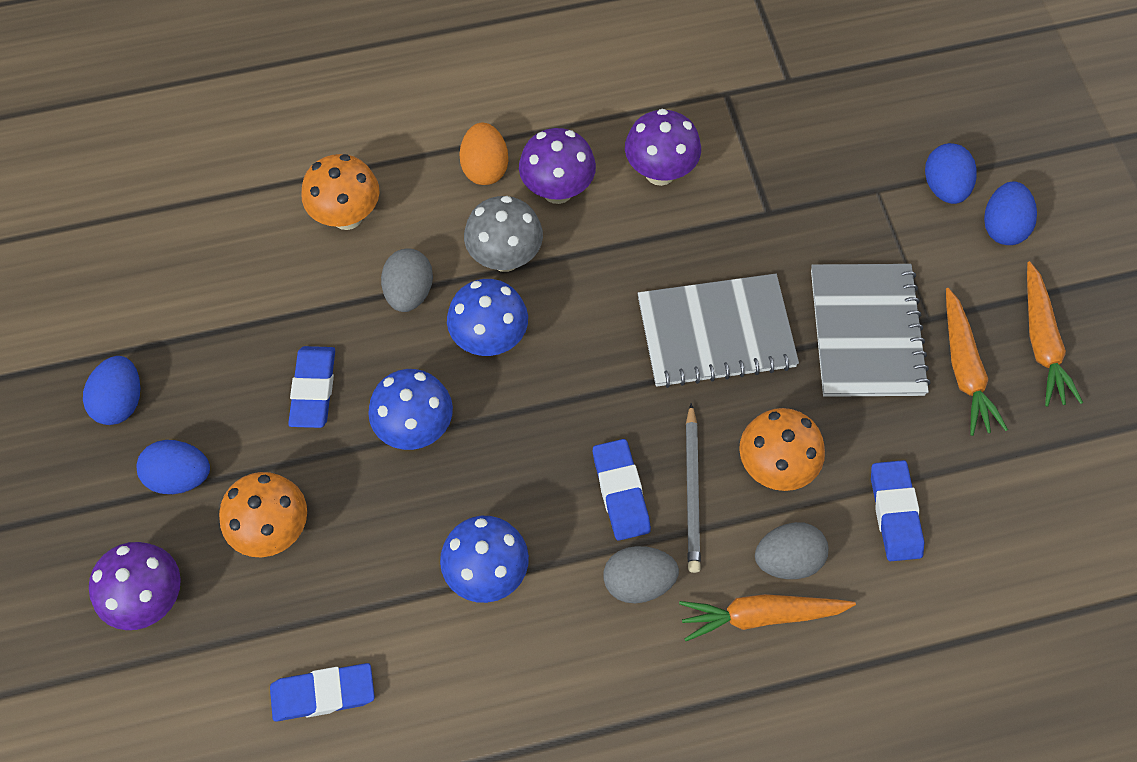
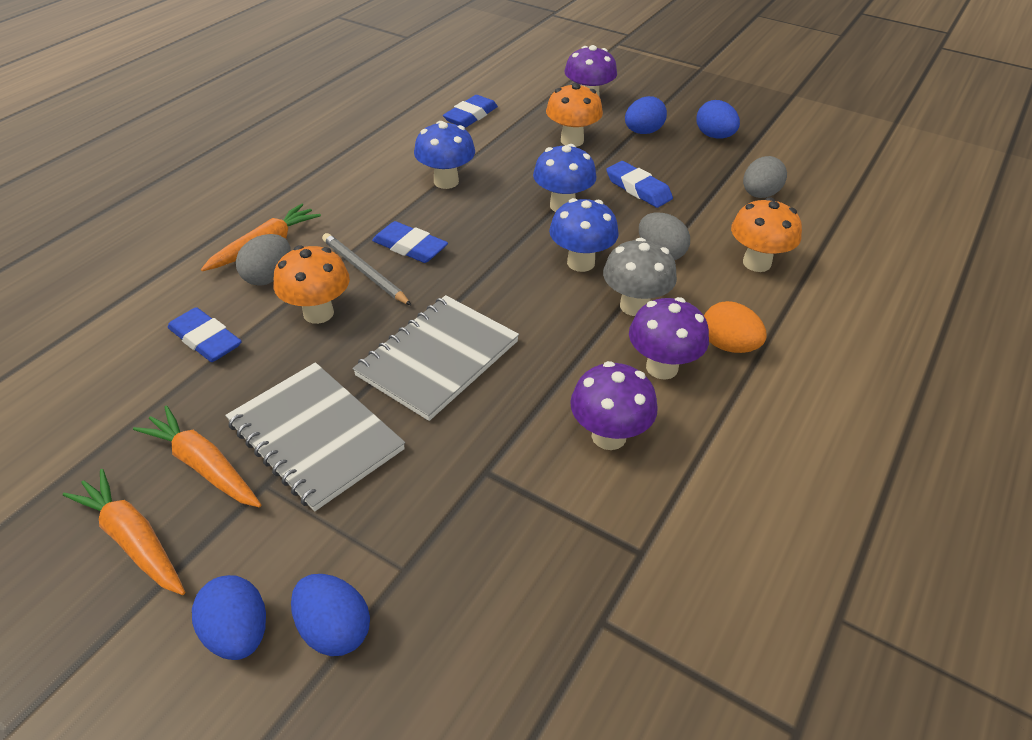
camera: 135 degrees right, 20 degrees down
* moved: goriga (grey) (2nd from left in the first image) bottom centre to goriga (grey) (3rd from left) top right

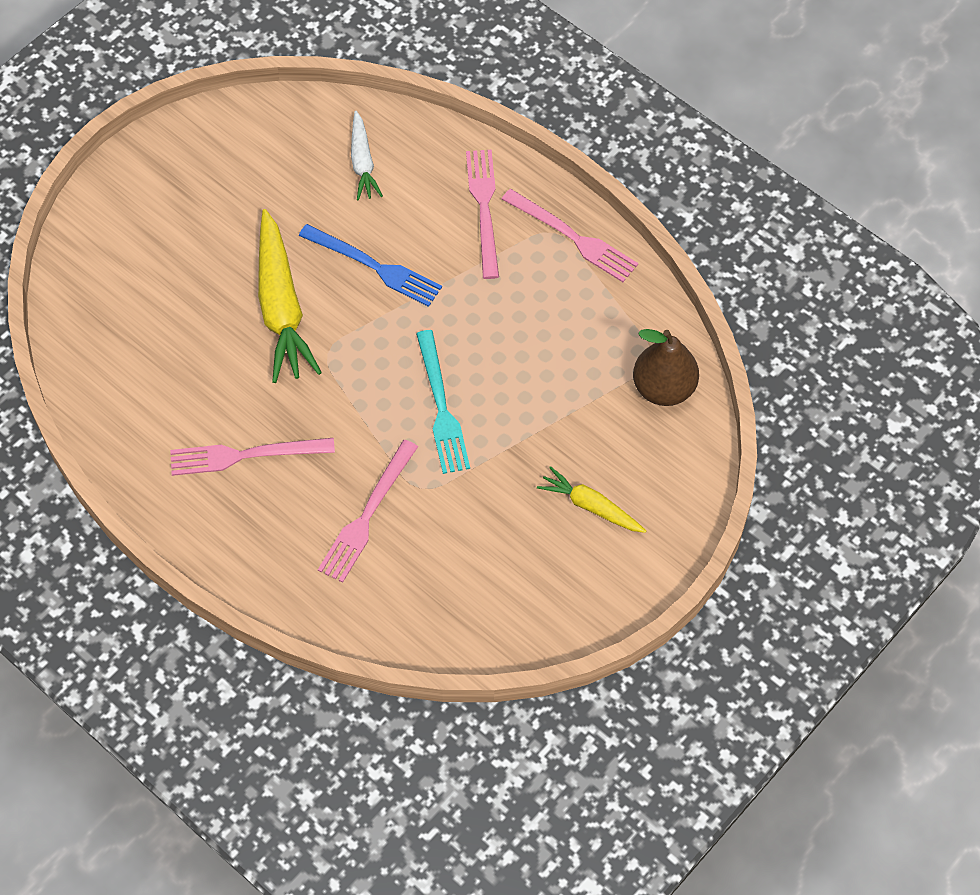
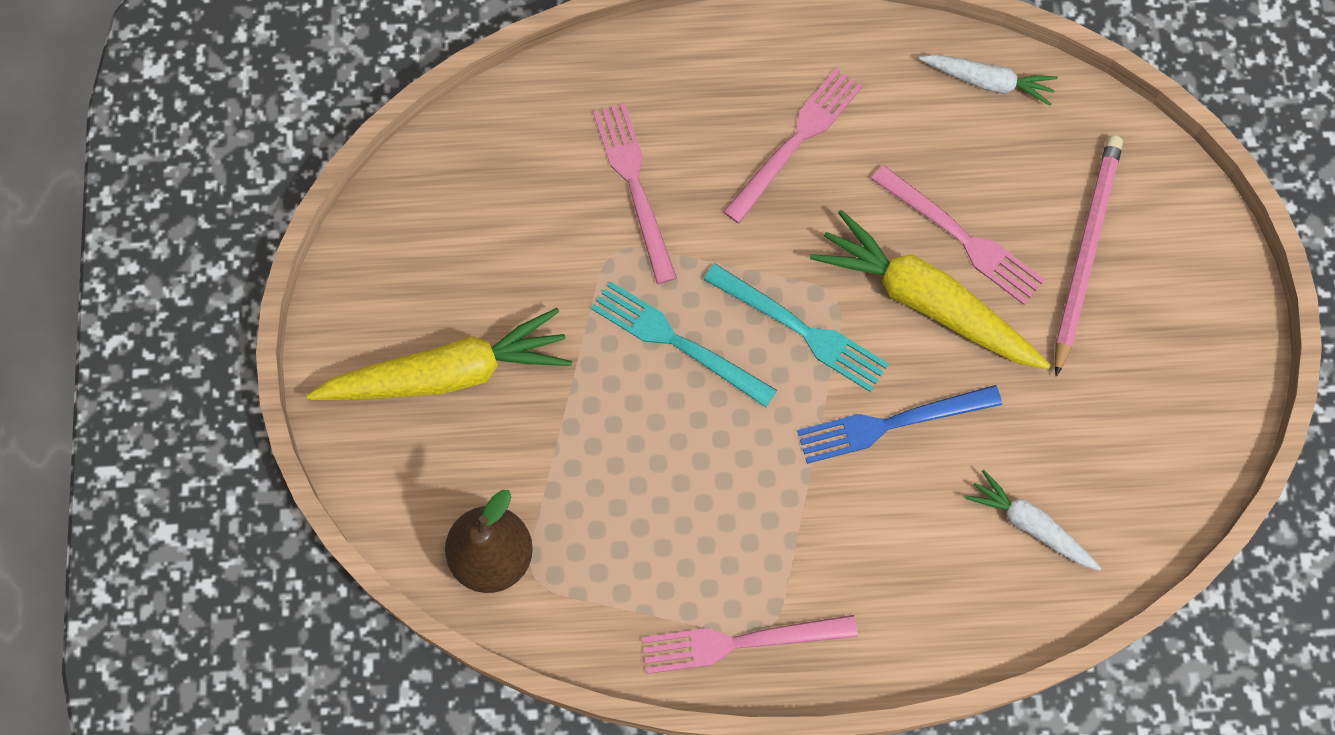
camera: 135 degrees right, 10 degrees up
* moved: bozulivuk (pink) (3rd from left in the first image) top centre to bozulivuk (pink) (4th from left) top right
* resized: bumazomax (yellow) (2nd from left in the first image) centre = middle left x1.80
* added: bozulivuk (turquoise) (2nd from left) centre
* added: bumazomax (white) (1st from left) top right
* added: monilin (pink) middle right

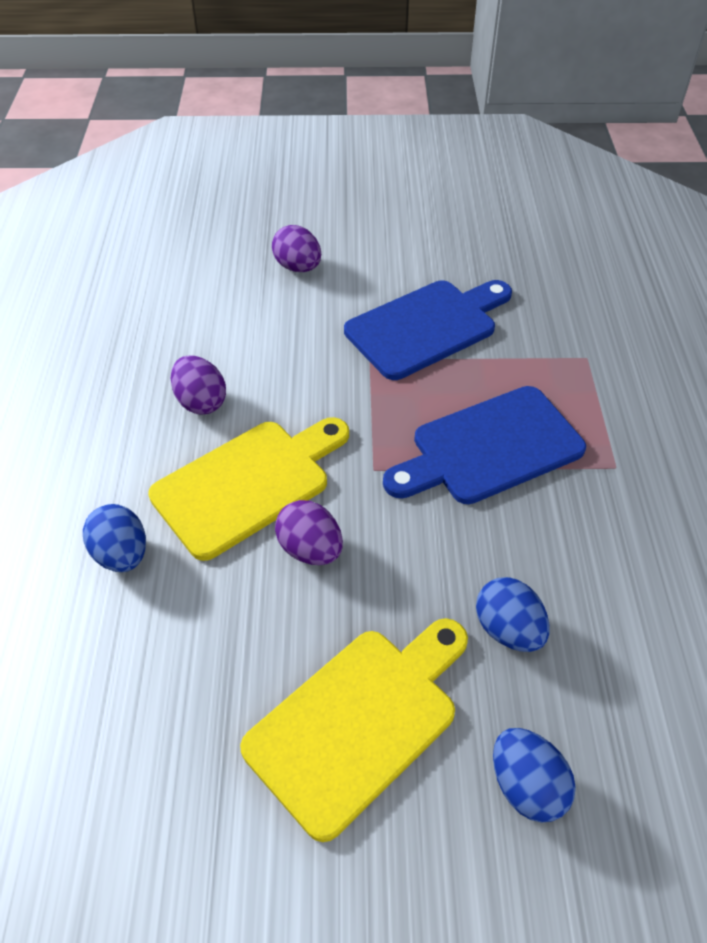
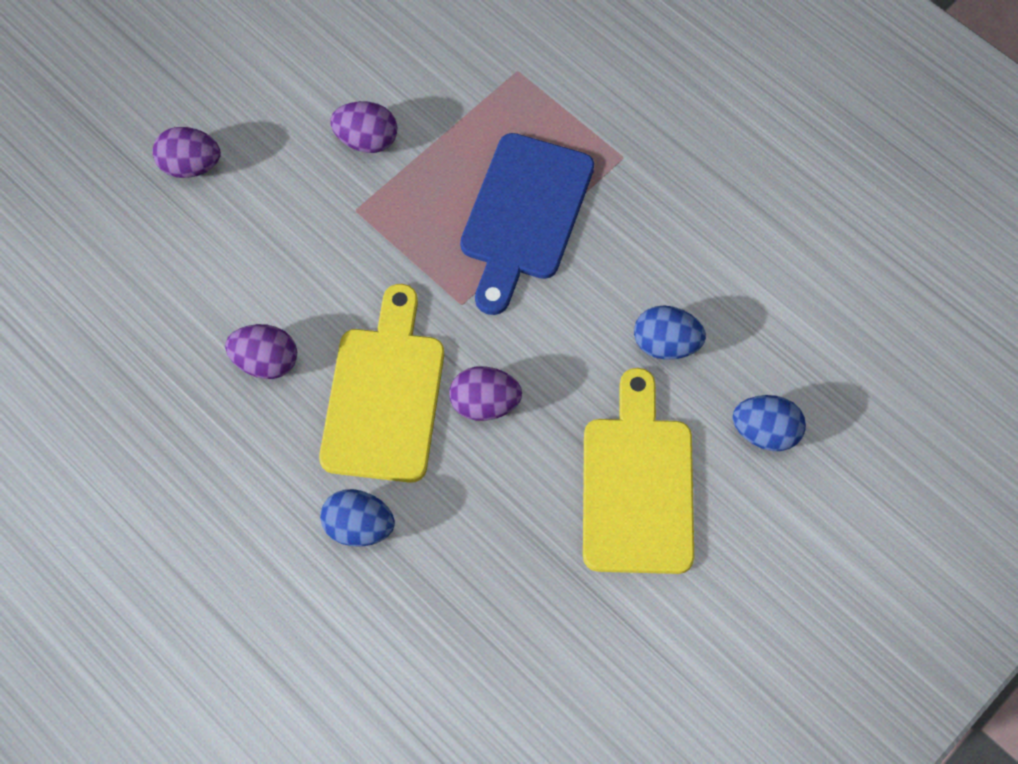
camera: 45 degrees left, 15 degrees up
* replaced: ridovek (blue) (1st from left) centre to goriga (purple) (3rd from left) top centre

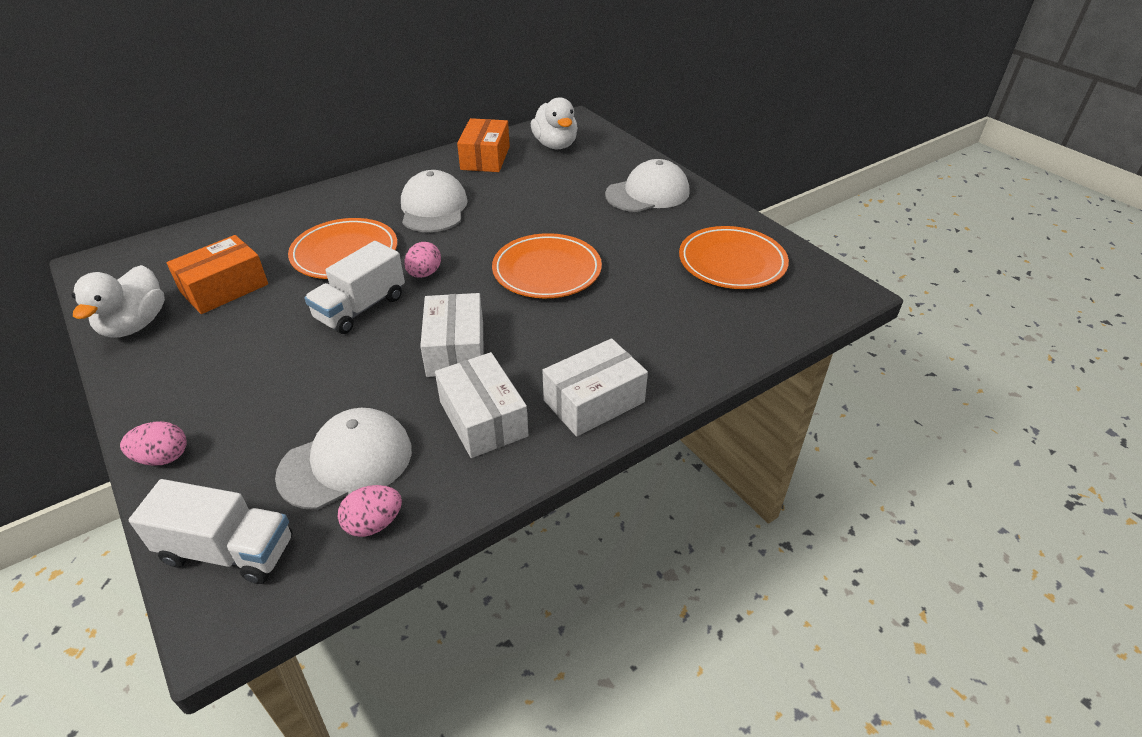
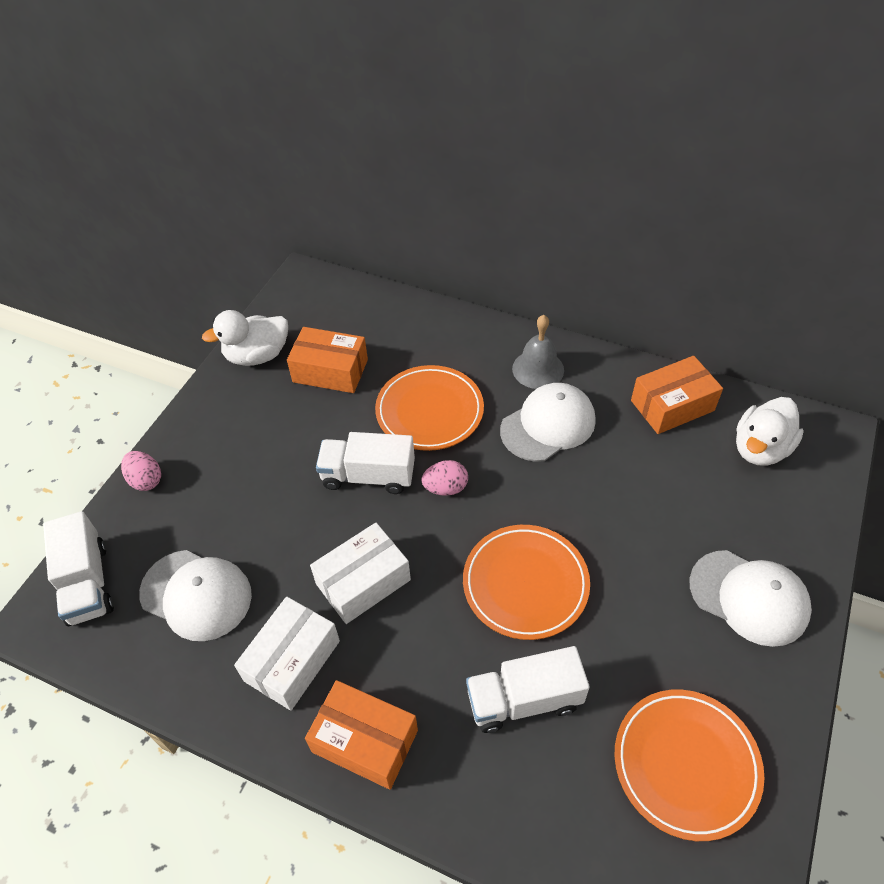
camera: 60 degrees right, 10 degrees up
* removed: goriga (pink) (2nd from left) bottom left
* recoloured: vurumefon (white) (3rd from left) centre to vurumefon (orange) (2nd from left) bottom centre
* added: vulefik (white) (3rd from left) bottom centre
* added: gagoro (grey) centre

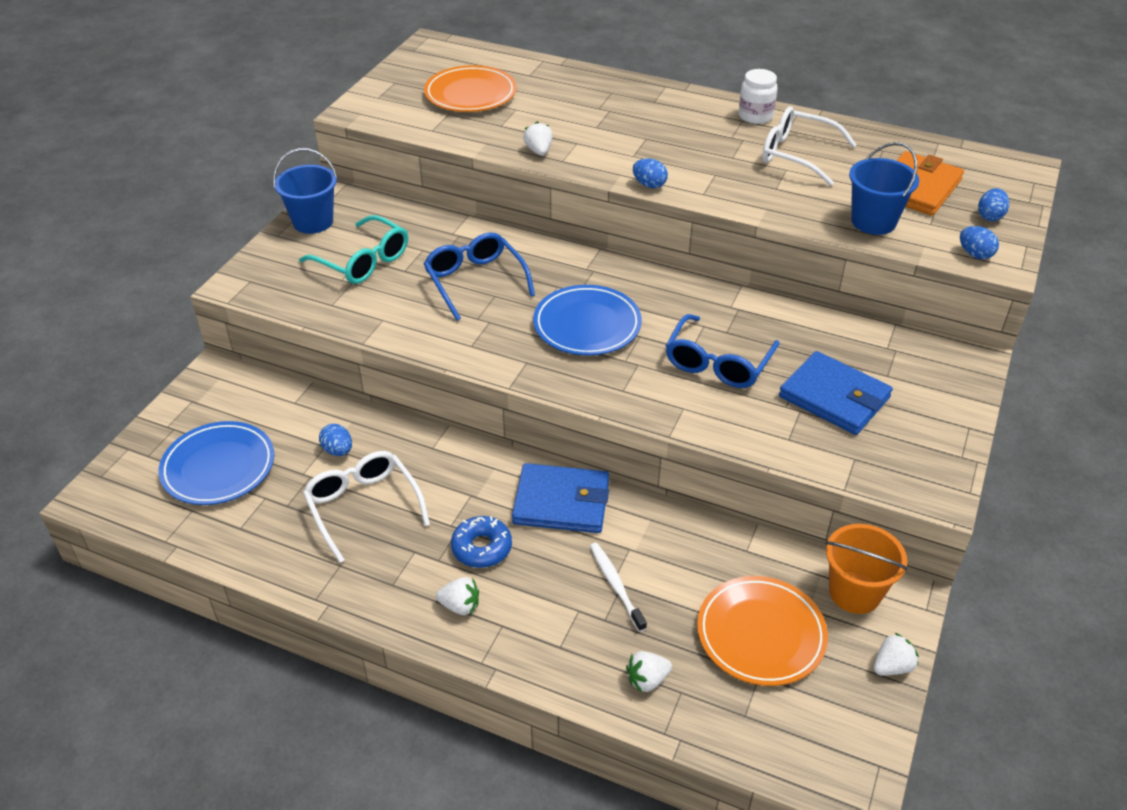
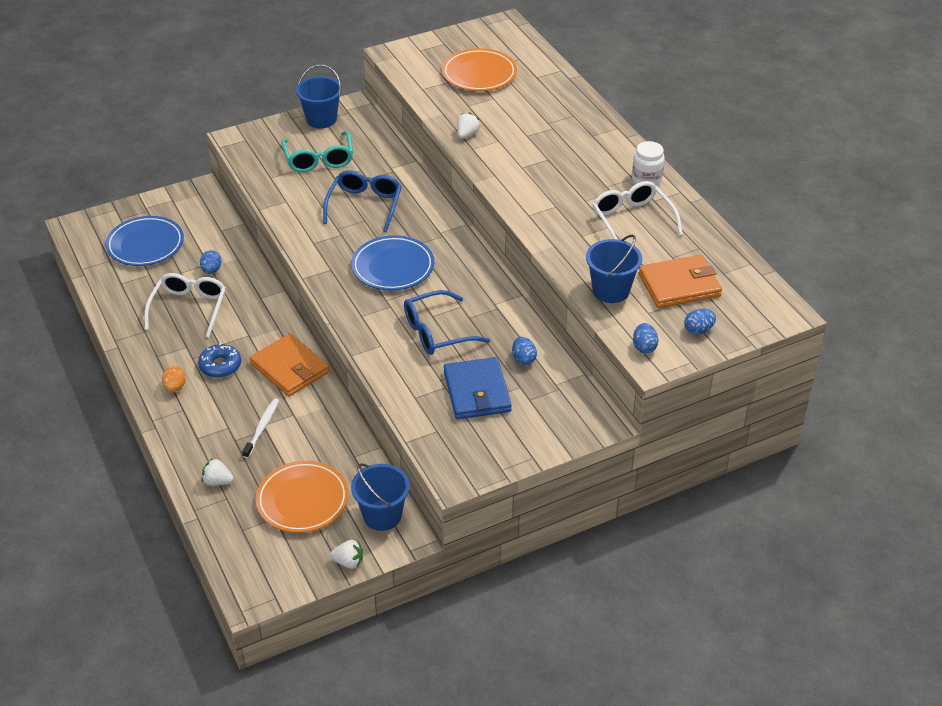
camera: 40 degrees right, 0 degrees up
* replaced: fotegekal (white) (1st from left) bottom centre to goriga (orange) middle left
* recoloured: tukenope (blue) (1st from left) centre to tukenope (orange) (1st from left) middle left
* moved: goriga (blue) (2nd from left) top centre to centre
* recoloured: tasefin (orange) bottom right to tasefin (blue) (2nd from left) bottom centre

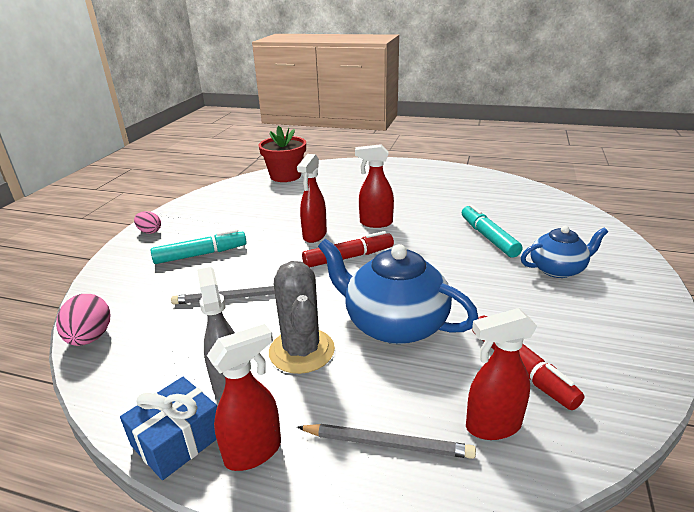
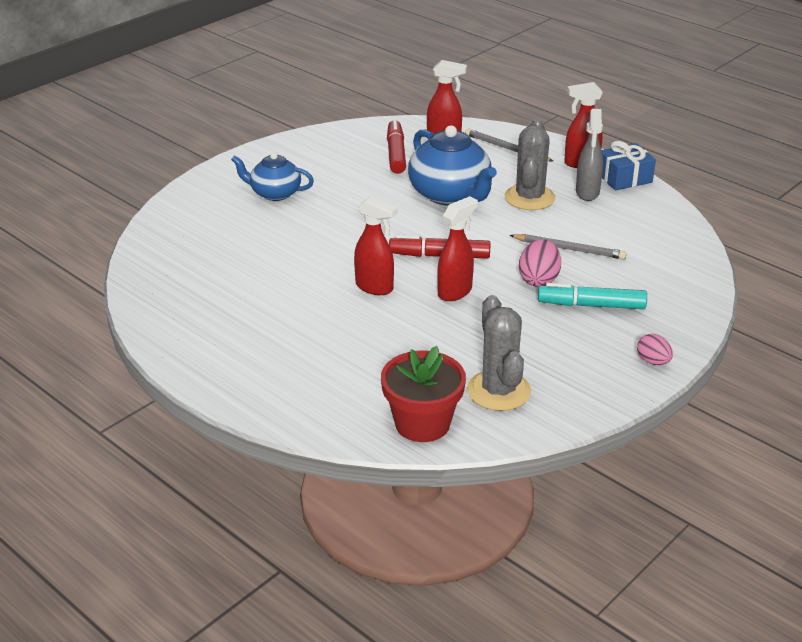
camera: 155 degrees left, 5 degrees up
* moved: goriga (pink) (1st from left) middle left to middle right
* removed: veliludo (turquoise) (2nd from left) middle right
* added: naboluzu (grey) (1st from left) centre

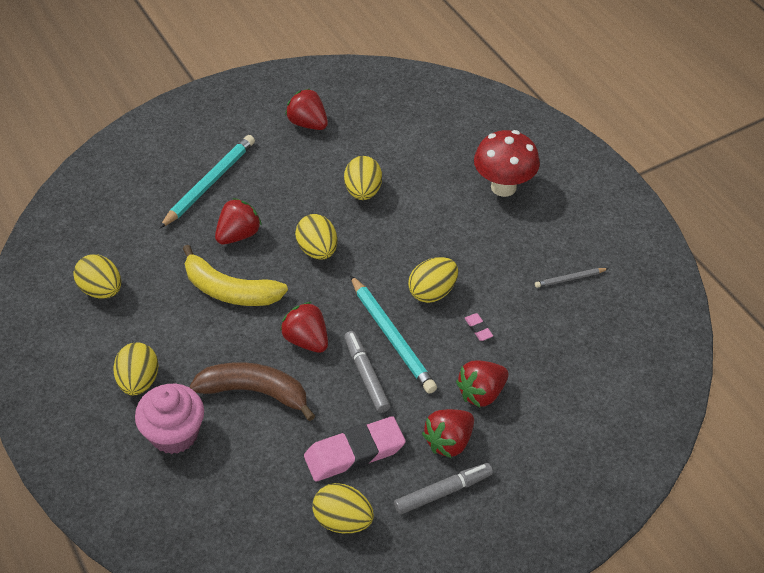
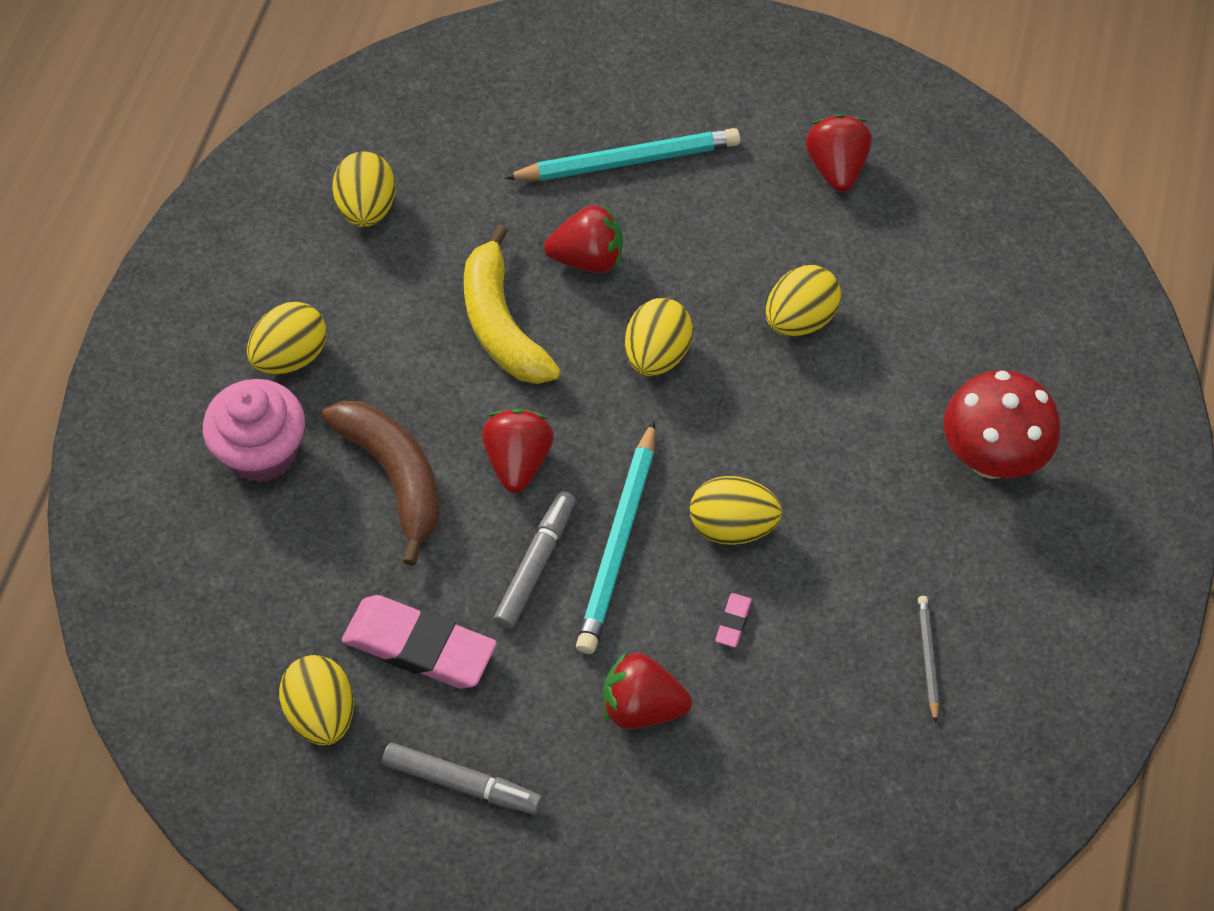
camera: 45 degrees right, 10 degrees up
* removed: fotegekal (red) (4th from left) bottom centre
* turned: monilin (grey) middle right = bottom right 60 degrees clockwise

